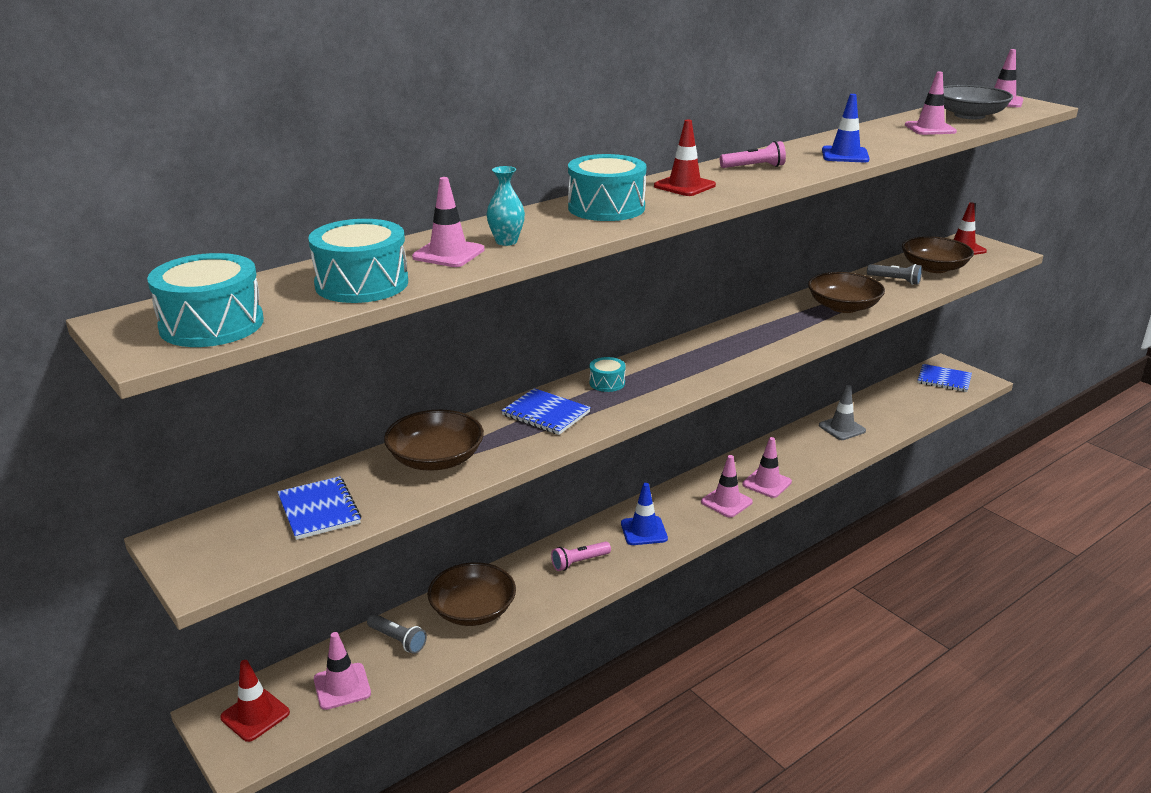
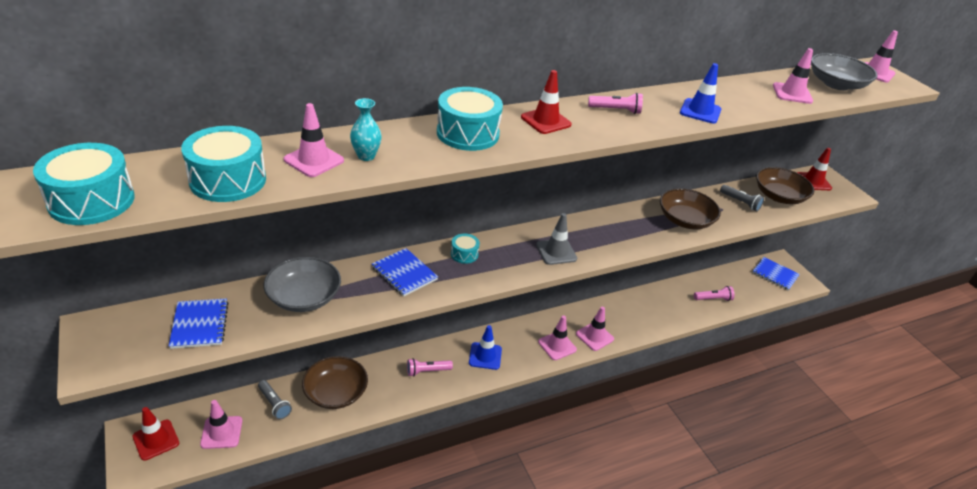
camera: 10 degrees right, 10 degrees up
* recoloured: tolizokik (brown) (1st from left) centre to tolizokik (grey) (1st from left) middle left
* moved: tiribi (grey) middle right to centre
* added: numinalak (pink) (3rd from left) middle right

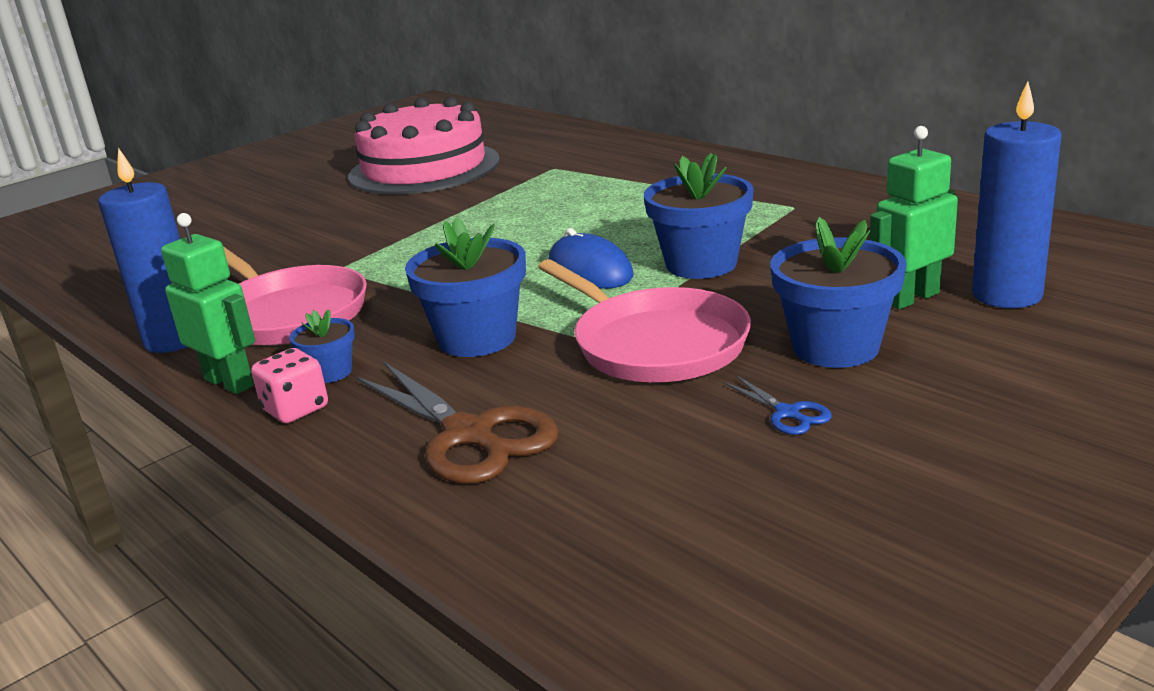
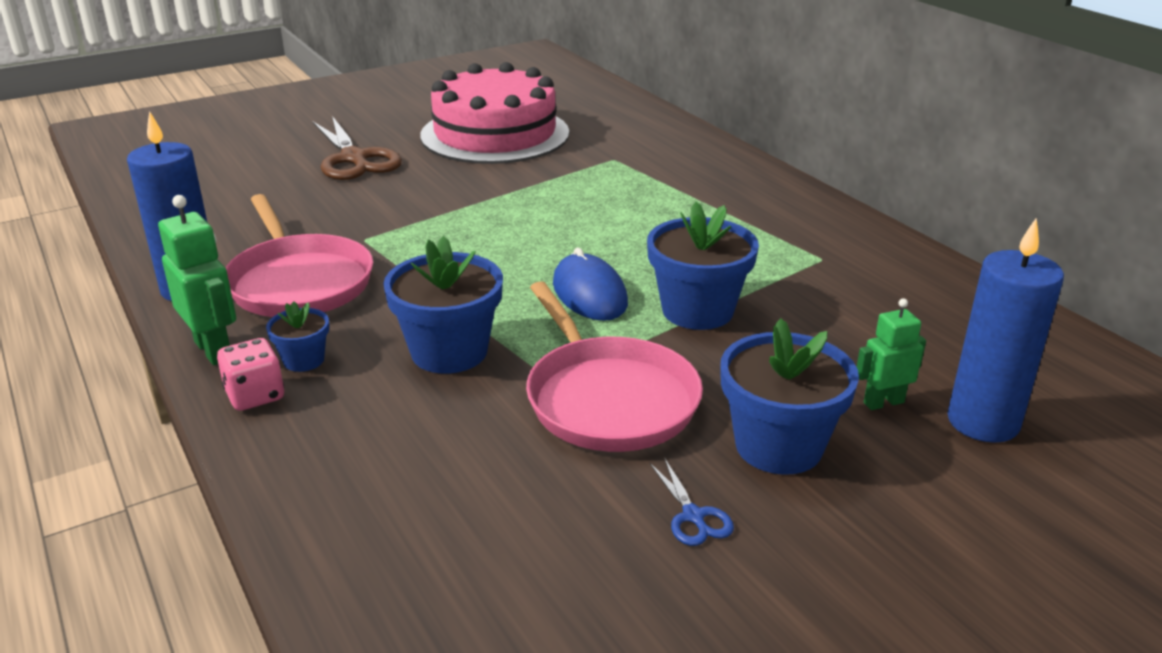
camera: 10 degrees right, 5 degrees up
* moved: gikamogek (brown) centre to top left
* resized: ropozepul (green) (2nd from left) top right = middle right x0.66

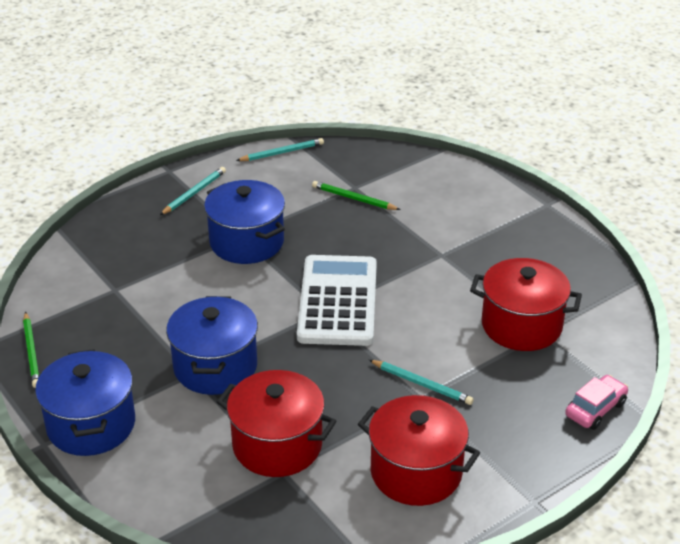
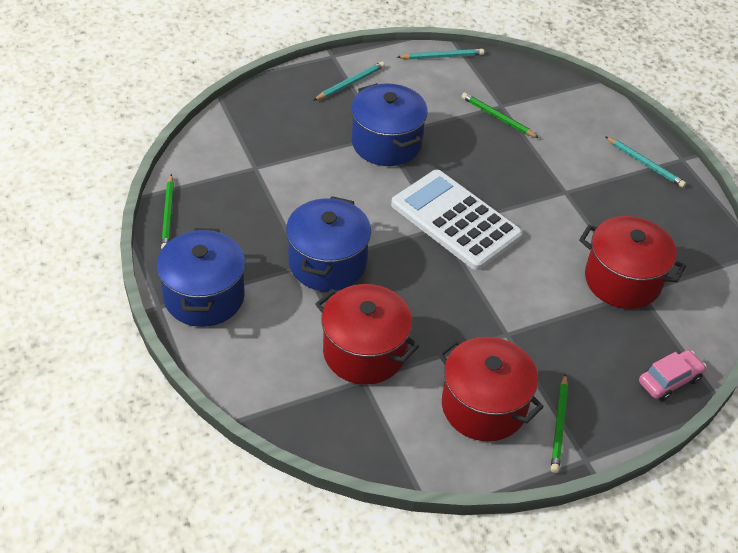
camera: 10 degrees right, 10 degrees up
* turned: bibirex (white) centre = centre 60 degrees counterclockwise
* moved: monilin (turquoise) (3rd from left) bottom centre to top right
* added: monilin (green) (3rd from left) bottom right

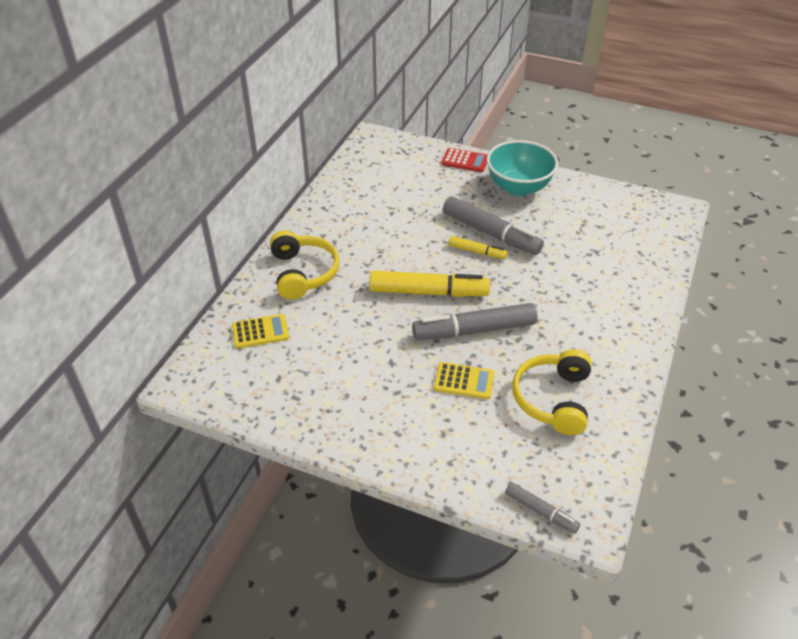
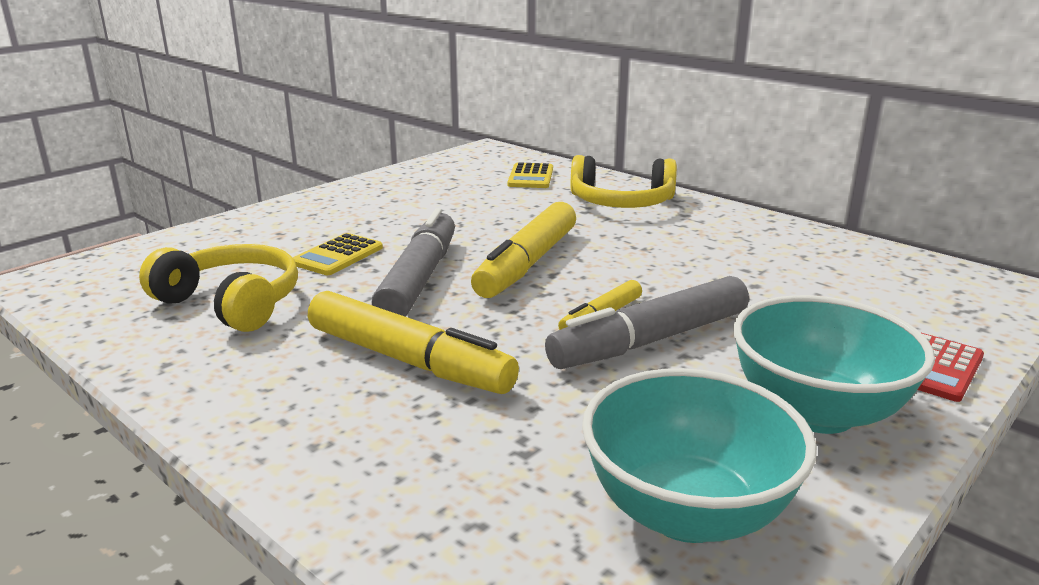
camera: 110 degrees right, 20 degrees down
* removed: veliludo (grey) (3rd from left) bottom right
* added: veliludo (yellow) (1st from left) centre
* added: tolizokik (turquoise) (1st from left) bottom right

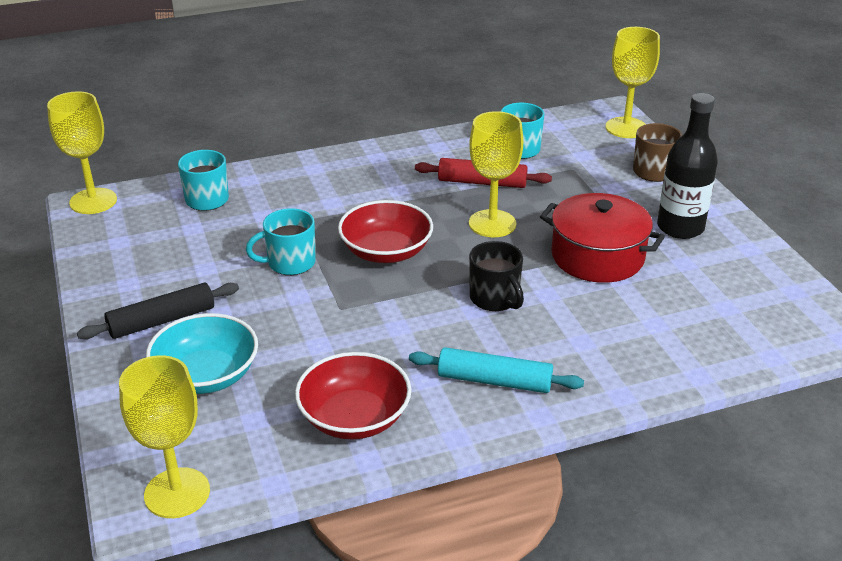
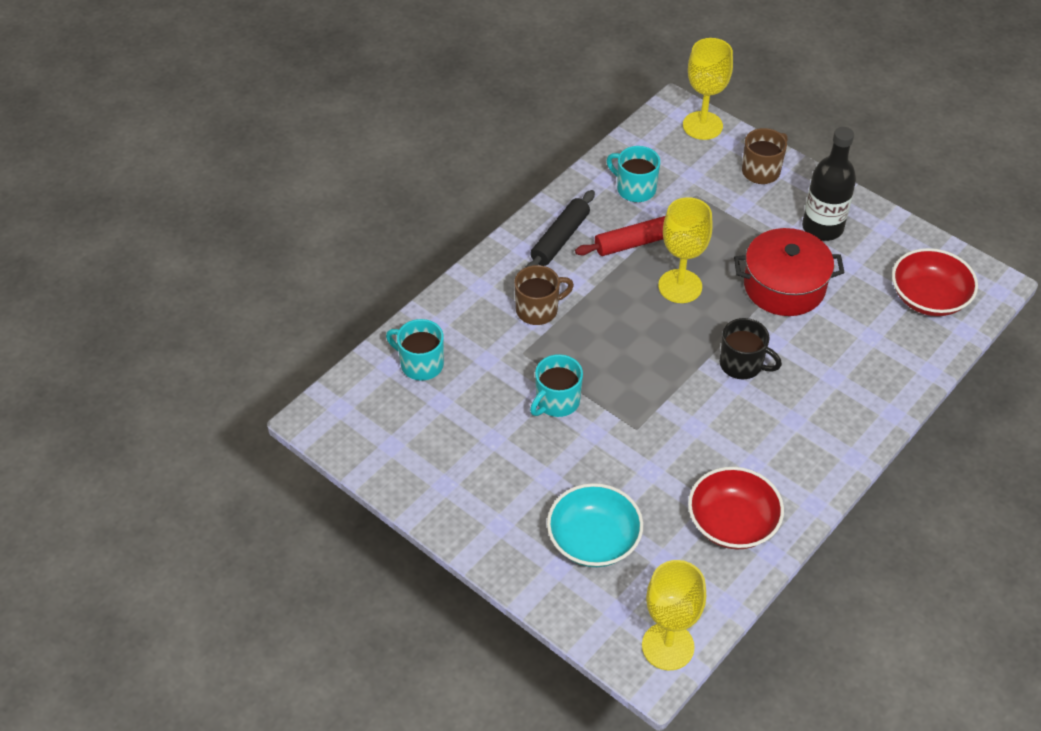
camera: 30 degrees left, 15 degrees up
* removed: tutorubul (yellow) (1st from left) top left
* moved: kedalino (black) middle left to top centre
* moved: tolizokik (red) (2nd from left) centre to middle right
* removed: kedalino (turquoise) centre
* added: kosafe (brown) (1st from left) centre

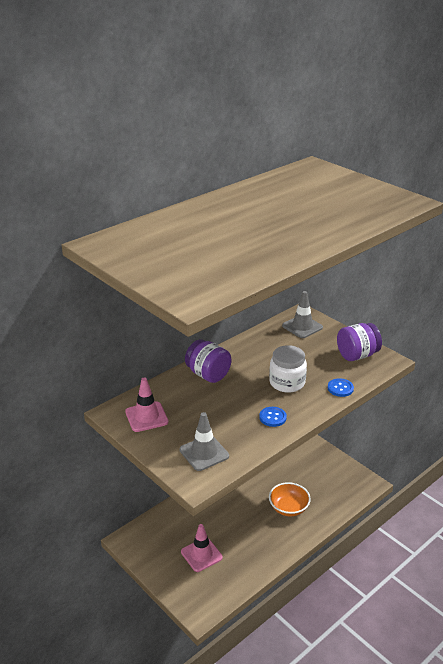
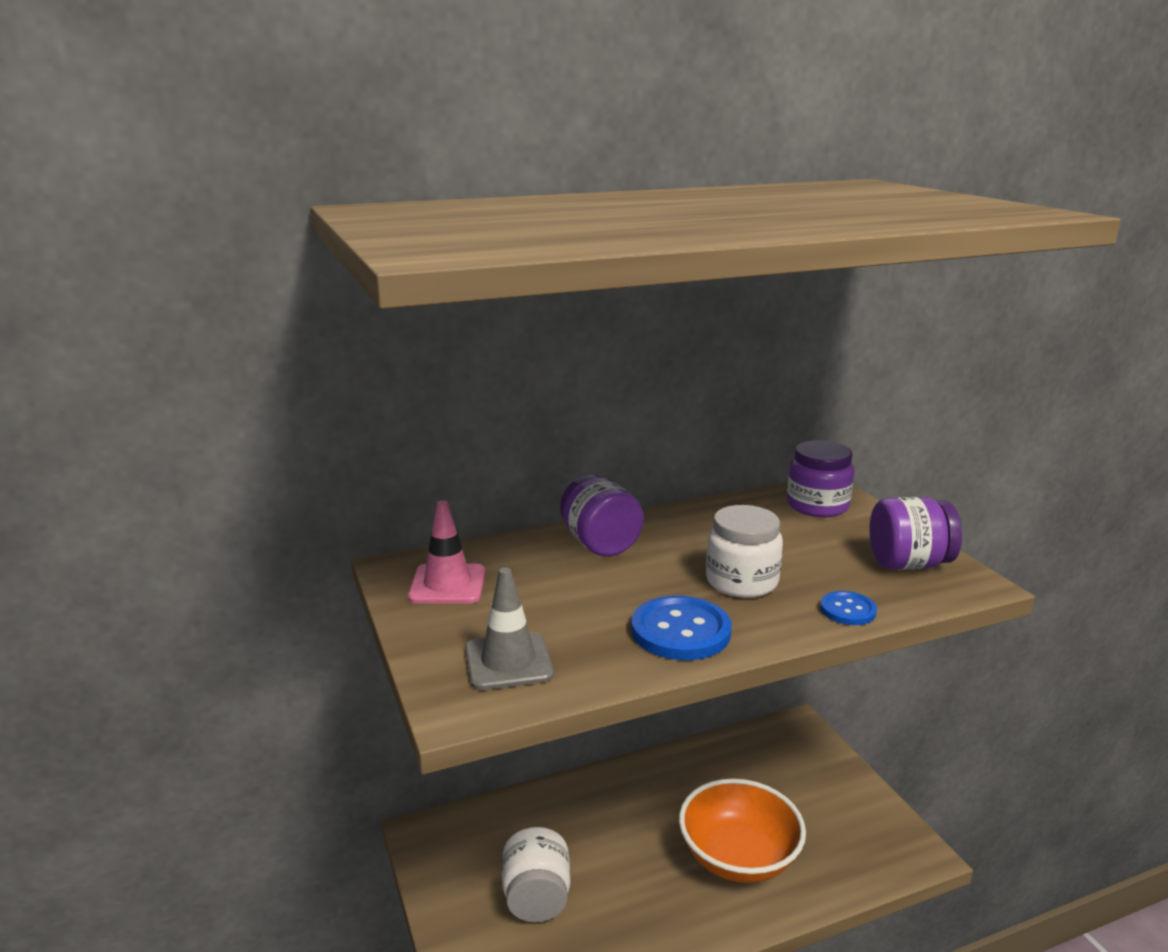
camera: 20 degrees right, 10 degrees down
* replaced: tiribi (pink) (2nd from left) bottom centre to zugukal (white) (1st from left) bottom centre
* resized: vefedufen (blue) (1st from left) centre = centre x1.76
* resized: tolizokik (orange) bottom centre = bottom centre x1.50
* replaced: tiribi (grey) (2nd from left) middle right to zugukal (purple) (2nd from left) middle right

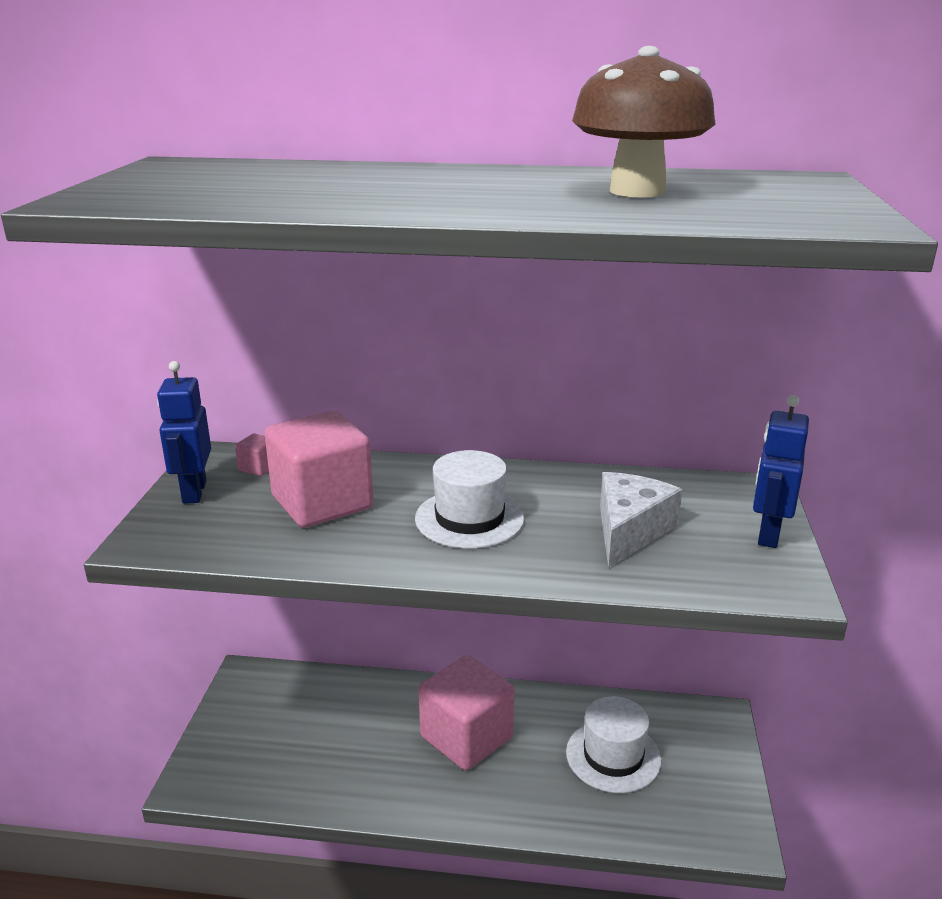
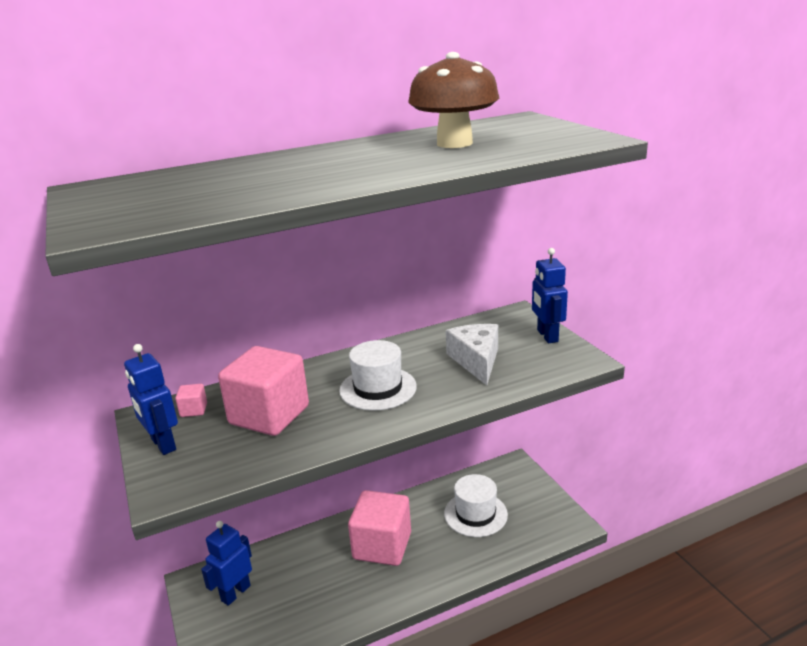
camera: 30 degrees left, 0 degrees up
* added: ropozepul (blue) (2nd from left) bottom left

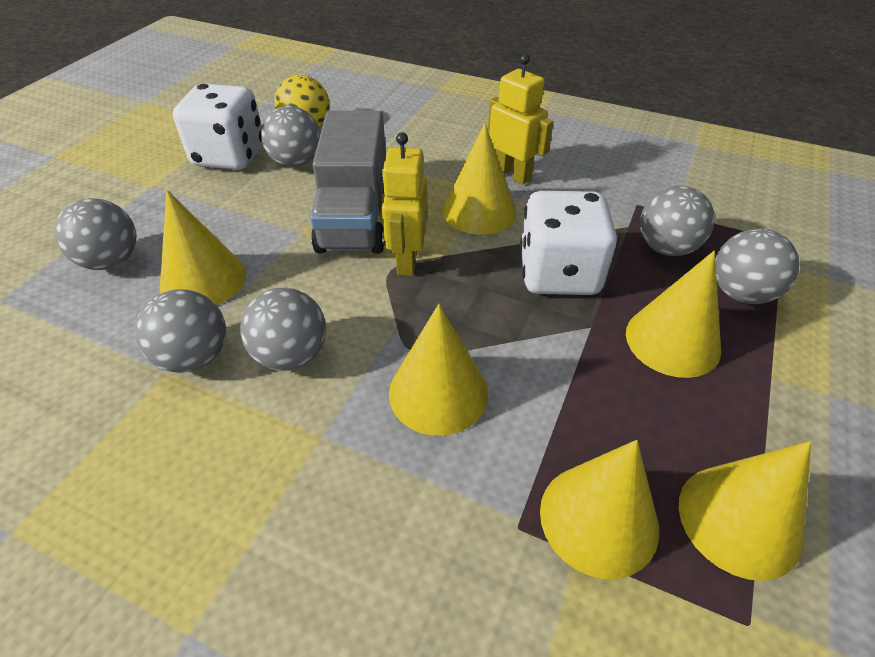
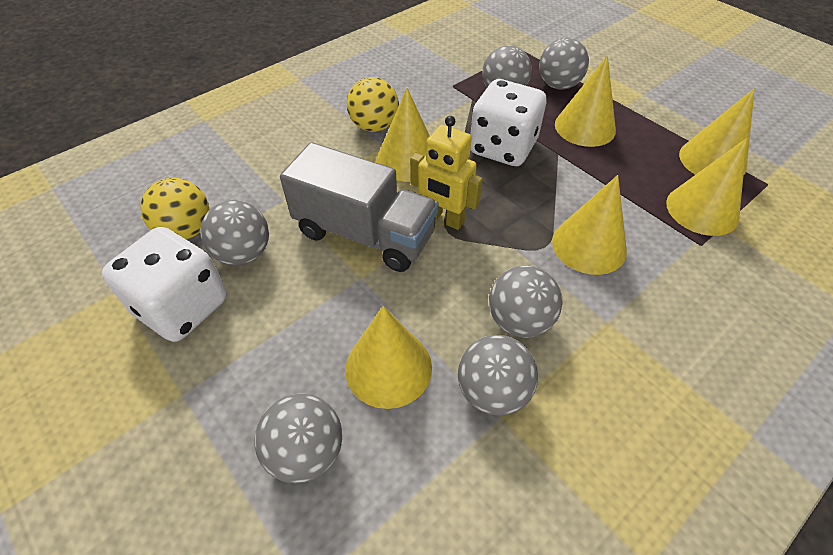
camera: 65 degrees left, 5 degrees up
* replaced: ropozepul (yellow) (2nd from left) top centre to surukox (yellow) (2nd from left) top centre

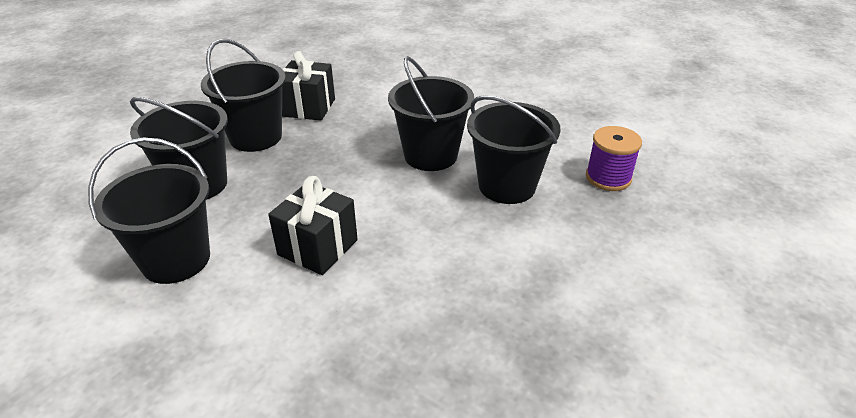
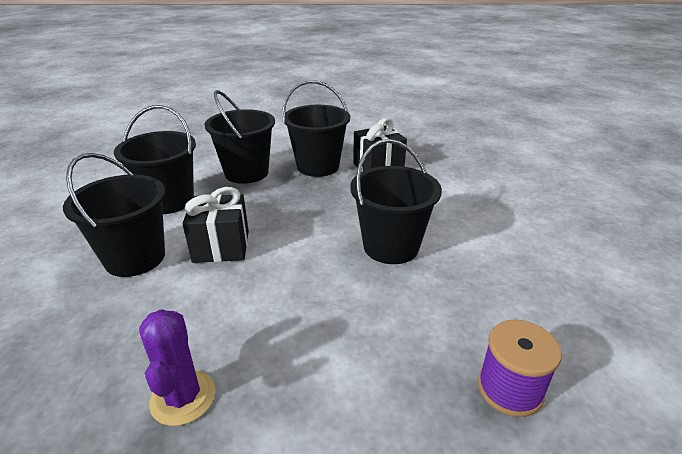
camera: 55 degrees right, 5 degrees down
* moved: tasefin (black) (5th from left in the first image) centre to tasefin (black) (1st from left) middle left
* added: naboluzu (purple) bottom left

